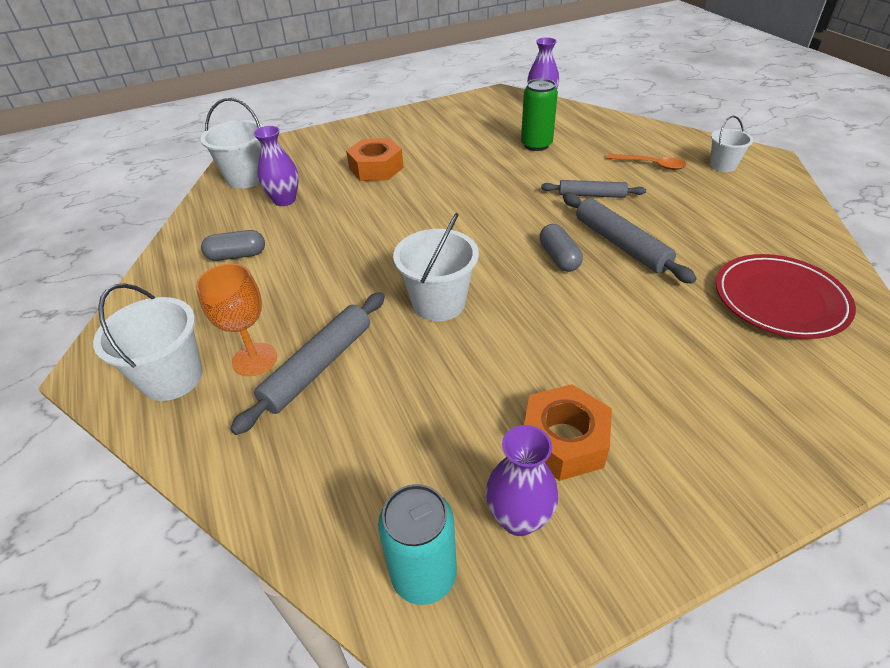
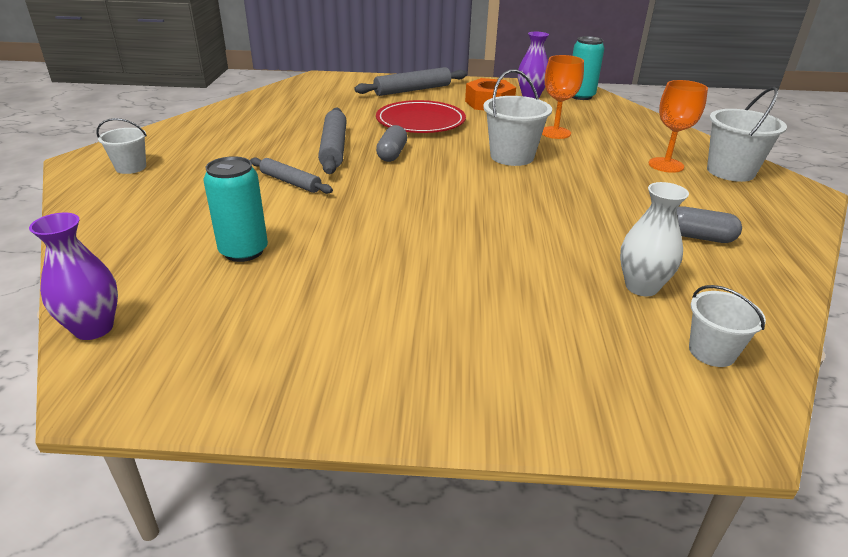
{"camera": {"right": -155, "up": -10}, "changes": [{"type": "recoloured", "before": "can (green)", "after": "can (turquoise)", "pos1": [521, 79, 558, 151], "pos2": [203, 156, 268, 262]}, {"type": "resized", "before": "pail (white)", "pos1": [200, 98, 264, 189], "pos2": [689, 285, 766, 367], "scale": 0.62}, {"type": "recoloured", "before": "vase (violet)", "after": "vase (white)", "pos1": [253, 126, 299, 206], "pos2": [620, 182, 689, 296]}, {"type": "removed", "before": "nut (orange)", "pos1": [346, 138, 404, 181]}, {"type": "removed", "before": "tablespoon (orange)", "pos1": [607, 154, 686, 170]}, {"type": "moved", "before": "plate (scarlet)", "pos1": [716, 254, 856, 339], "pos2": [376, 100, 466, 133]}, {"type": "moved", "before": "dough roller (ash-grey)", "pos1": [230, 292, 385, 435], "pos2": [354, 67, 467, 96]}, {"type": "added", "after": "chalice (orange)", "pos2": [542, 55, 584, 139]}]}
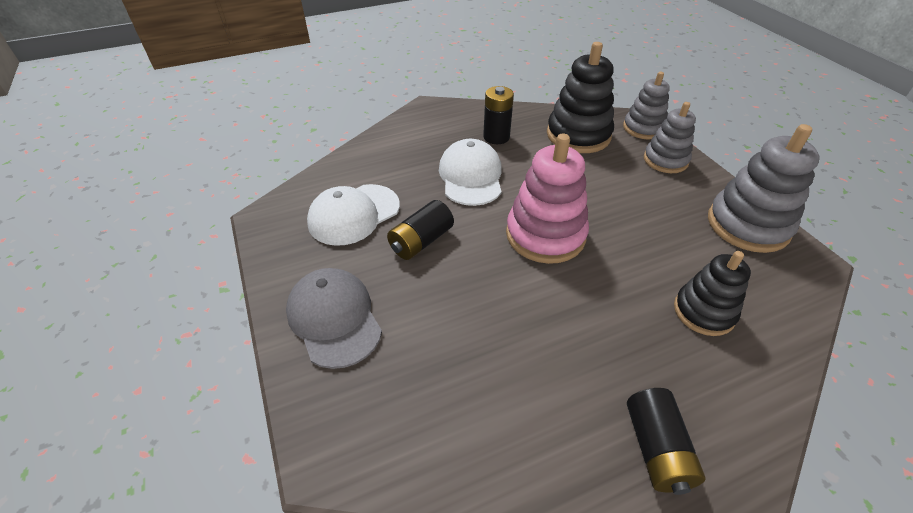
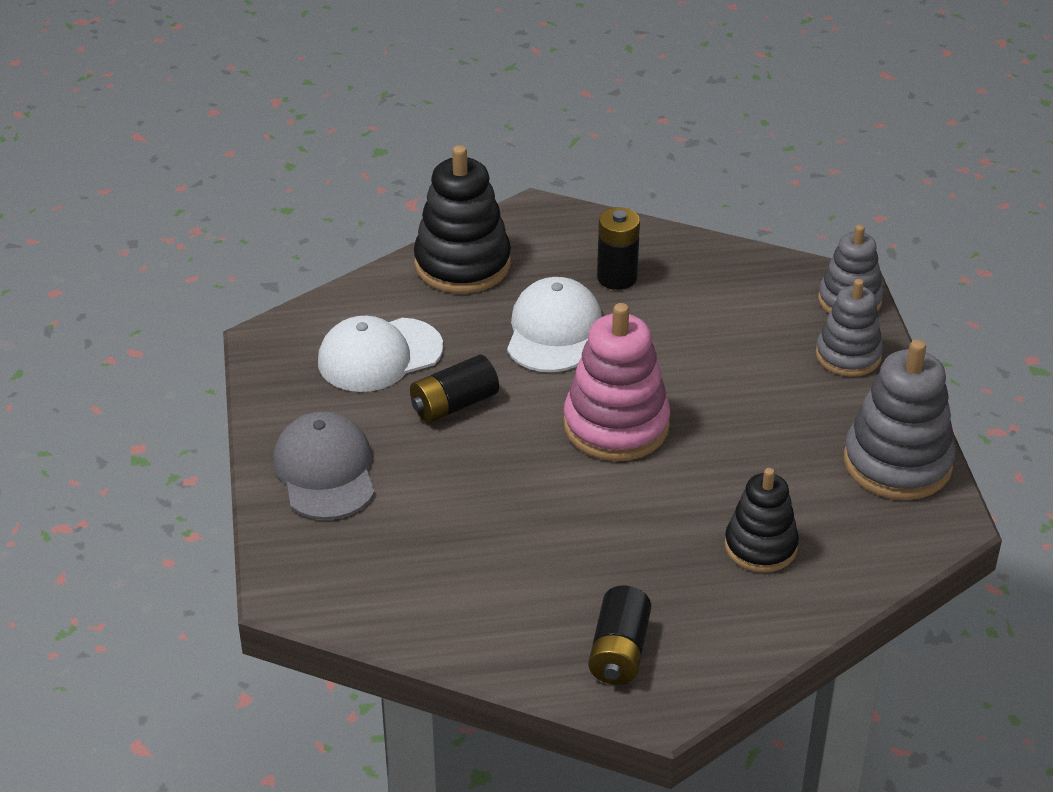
{"camera": {"right": 15, "up": -5}, "changes": [{"type": "moved", "before": "stacking rings (ebony)", "pos1": [547, 42, 614, 153], "pos2": [414, 145, 511, 293]}]}
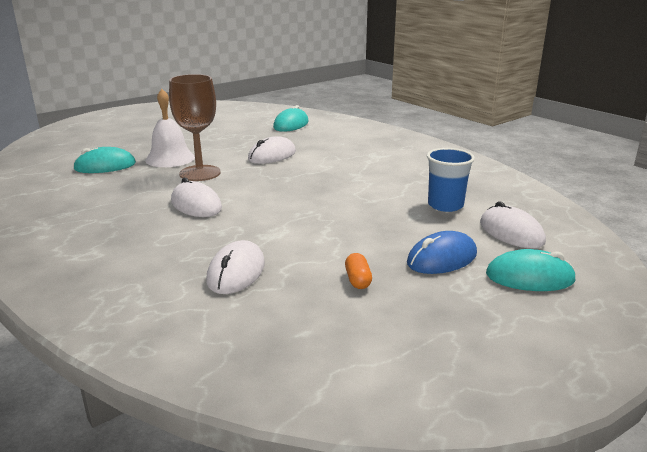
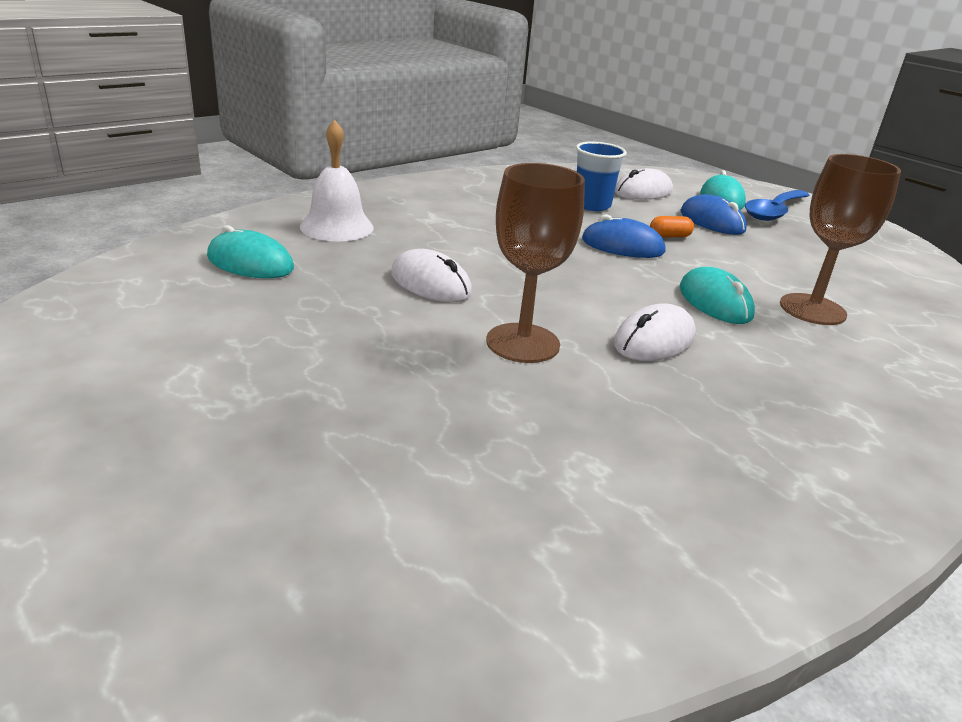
{"camera": {"right": -95, "up": 5}, "changes": [{"type": "moved", "before": "bell (white)", "pos1": [145, 89, 195, 167], "pos2": [300, 120, 374, 241]}, {"type": "moved", "before": "mouse (turquoise)", "pos1": [73, 147, 136, 173], "pos2": [680, 267, 755, 324]}, {"type": "replaced", "before": "mouse (white)", "after": "chalice (brown)", "pos1": [207, 240, 265, 294], "pos2": [780, 154, 901, 325]}, {"type": "moved", "before": "pill shape (orange)", "pos1": [345, 253, 372, 289], "pos2": [650, 216, 694, 237]}, {"type": "added", "after": "tablespoon (royal blue)", "pos2": [745, 190, 810, 221]}, {"type": "added", "after": "mouse (royal blue)", "pos2": [582, 214, 665, 258]}]}
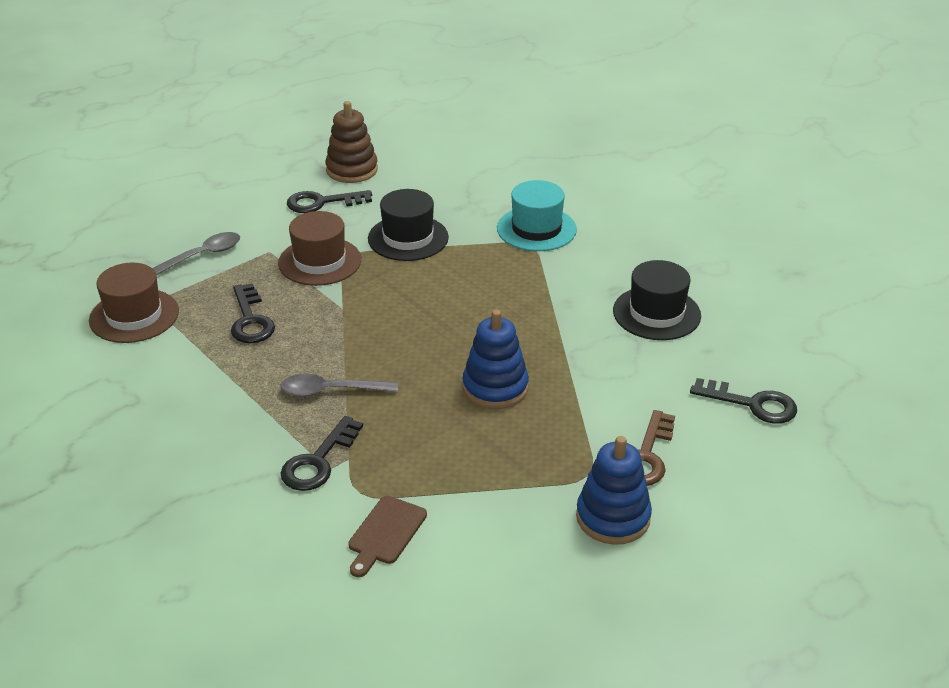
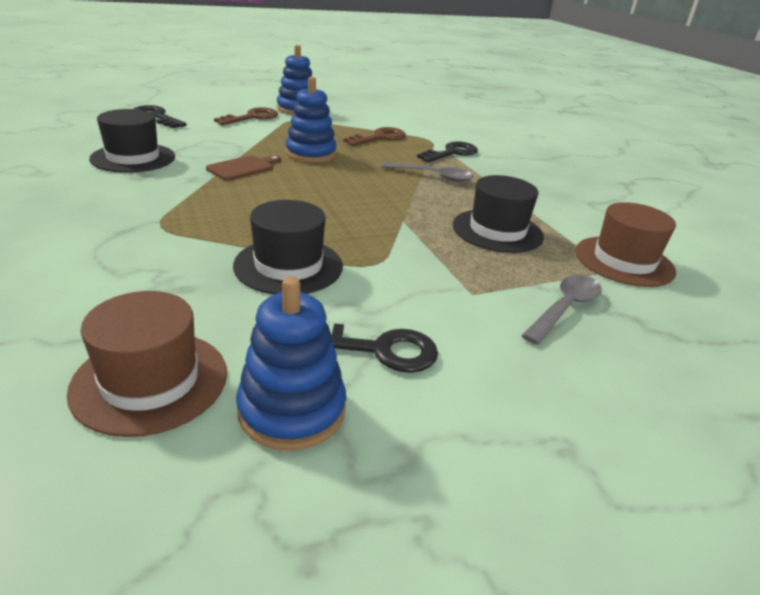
{"camera": {"right": -165, "up": -5}, "changes": [{"type": "recoloured", "before": "stacking rings (brown)", "after": "stacking rings (royal blue)", "pos1": [325, 101, 378, 183], "pos2": [236, 276, 346, 451]}, {"type": "removed", "before": "tall hat (turquoise)", "pos1": [497, 180, 577, 251]}, {"type": "moved", "before": "tall hat (brown)", "pos1": [278, 211, 361, 286], "pos2": [67, 291, 227, 437]}, {"type": "turned", "before": "tablespoon (ash-grey)", "pos1": [152, 232, 240, 275], "pos2": [521, 275, 602, 345], "turn": 150}, {"type": "replaced", "before": "key (ebony)", "after": "tall hat (ebony)", "pos1": [231, 283, 275, 343], "pos2": [453, 175, 544, 253]}, {"type": "moved", "before": "bread board (brown)", "pos1": [348, 496, 427, 577], "pos2": [206, 155, 281, 181]}, {"type": "added", "after": "key (brown)", "pos2": [343, 127, 406, 146]}]}
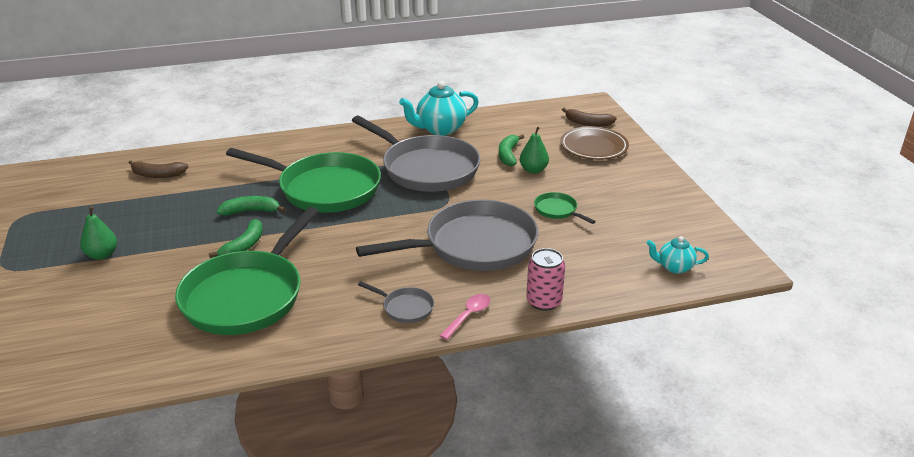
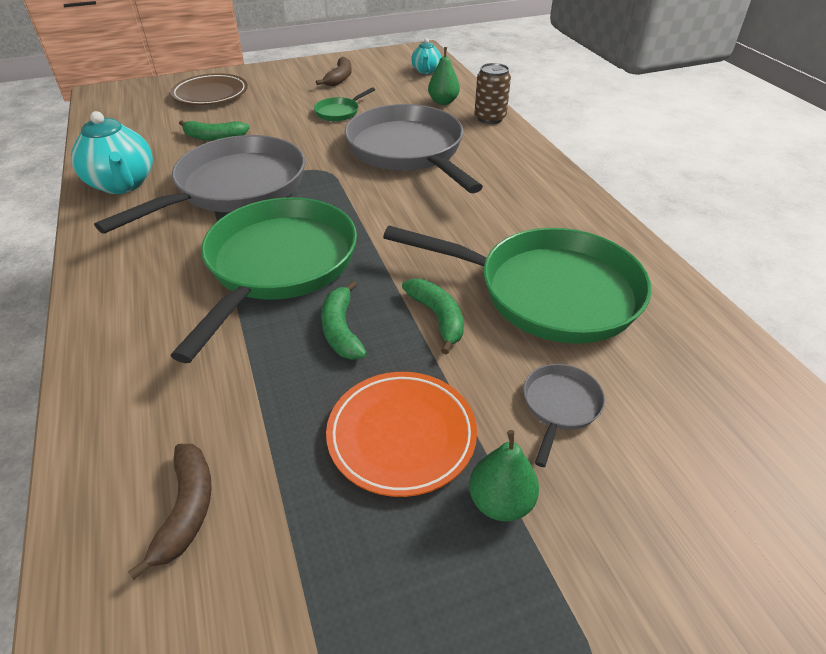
{"camera": {"right": -95, "up": 10}, "changes": [{"type": "moved", "before": "banana fruit (brown)", "pos1": [562, 108, 617, 127], "pos2": [316, 57, 352, 86]}, {"type": "moved", "before": "pear fruit (green)", "pos1": [520, 127, 549, 174], "pos2": [428, 47, 460, 105]}, {"type": "turned", "before": "banana fruit (green)", "pos1": [209, 219, 263, 258], "pos2": [402, 279, 464, 354], "turn": 45}, {"type": "recoloured", "before": "can (pink)", "after": "can (brown)", "pos1": [526, 248, 565, 311], "pos2": [475, 63, 511, 124]}, {"type": "moved", "before": "frying pan (ash-grey)", "pos1": [358, 281, 434, 323], "pos2": [523, 364, 605, 467]}, {"type": "removed", "before": "tablespoon (pink)", "pos1": [439, 294, 491, 340]}, {"type": "added", "after": "plate (orange)", "pos2": [326, 372, 477, 497]}]}
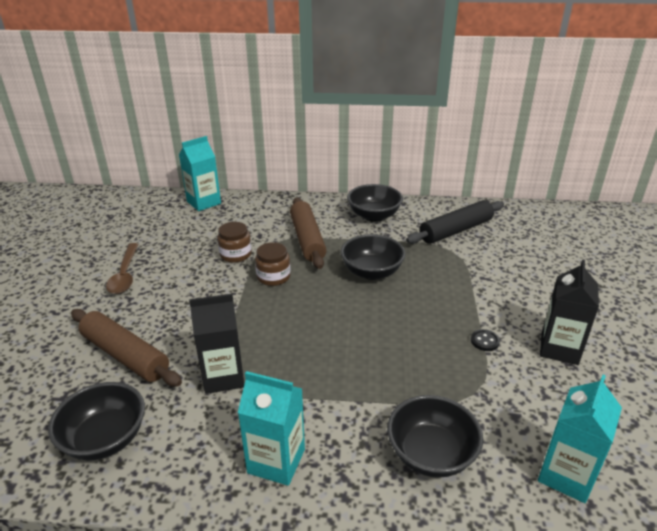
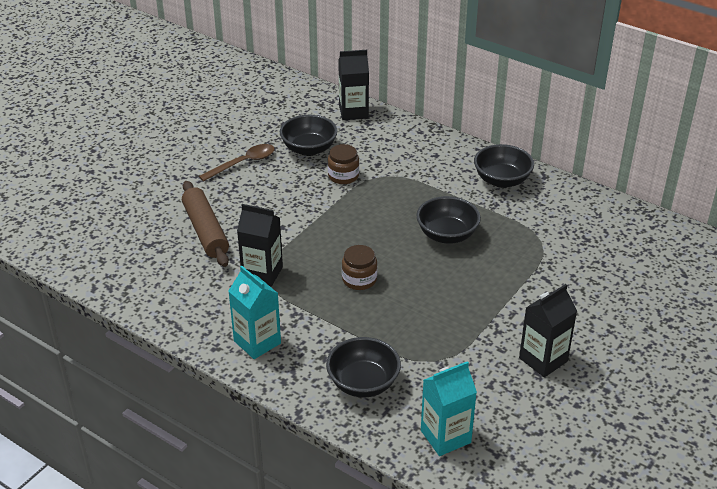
{"camera": {"right": 30, "up": 5}, "changes": [{"type": "recoloured", "before": "carton (turquoise)", "after": "carton (ebony)", "pos1": [179, 136, 221, 211], "pos2": [338, 50, 369, 120]}, {"type": "removed", "before": "dough roller (brown)", "pos1": [290, 197, 326, 269]}, {"type": "removed", "before": "dough roller (ebony)", "pos1": [406, 200, 504, 244]}, {"type": "moved", "before": "jar (brown)", "pos1": [255, 242, 290, 286], "pos2": [342, 245, 377, 290]}, {"type": "turned", "before": "tablespoon (brown)", "pos1": [106, 243, 139, 294], "pos2": [199, 144, 275, 182], "turn": -150}, {"type": "removed", "before": "sewing button (ebony)", "pos1": [471, 329, 500, 351]}, {"type": "moved", "before": "serving bowl (ebony)", "pos1": [48, 382, 145, 460], "pos2": [280, 115, 337, 156]}]}
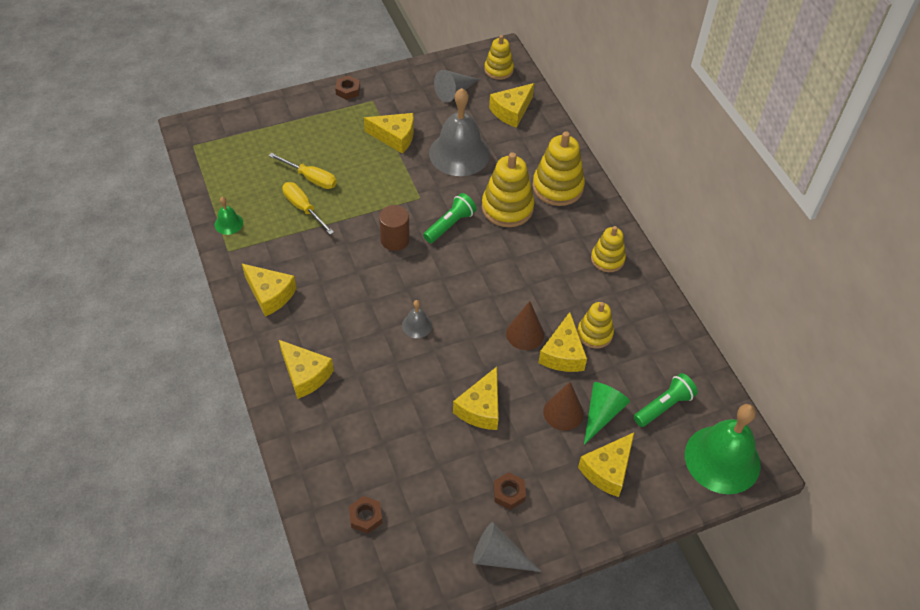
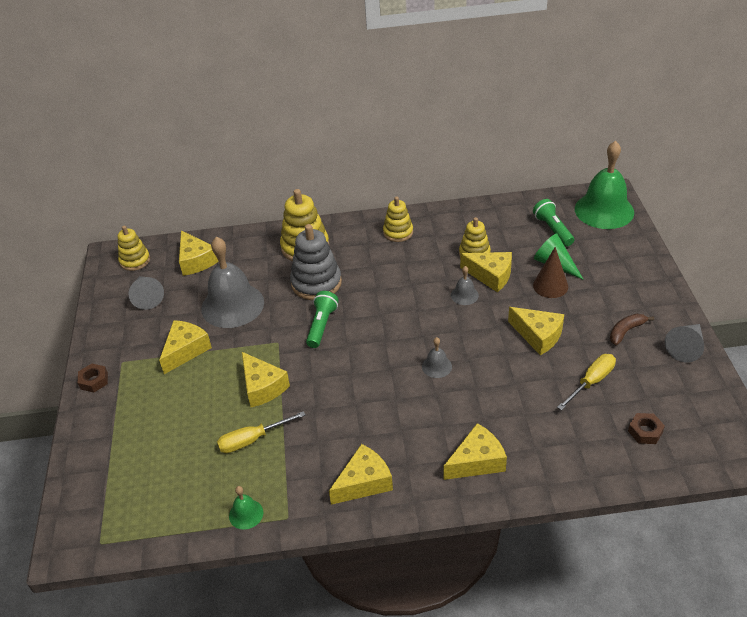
{"camera": {"right": -70, "up": -10}, "changes": [{"type": "recoloured", "before": "stacking rings (yellow)", "after": "stacking rings (ash-grey)", "pos1": [482, 152, 535, 227], "pos2": [290, 224, 342, 300]}, {"type": "moved", "before": "flat screwdriver (yellow)", "pos1": [269, 153, 337, 189], "pos2": [557, 354, 616, 411]}, {"type": "turned", "before": "flashlight (green)", "pos1": [423, 193, 477, 243], "pos2": [306, 291, 339, 348], "turn": 45}, {"type": "removed", "before": "cylinder (brown)", "pos1": [379, 205, 410, 251]}, {"type": "replaced", "before": "cone shape (brown)", "after": "bell (ash-grey)", "pos1": [506, 301, 544, 350], "pos2": [451, 266, 479, 305]}, {"type": "moved", "before": "cheese (yellow)", "pos1": [578, 433, 634, 497], "pos2": [242, 352, 290, 407]}, {"type": "replaced", "before": "nut (brown)", "after": "banana fruit (brown)", "pos1": [493, 472, 526, 510], "pos2": [610, 314, 654, 345]}]}
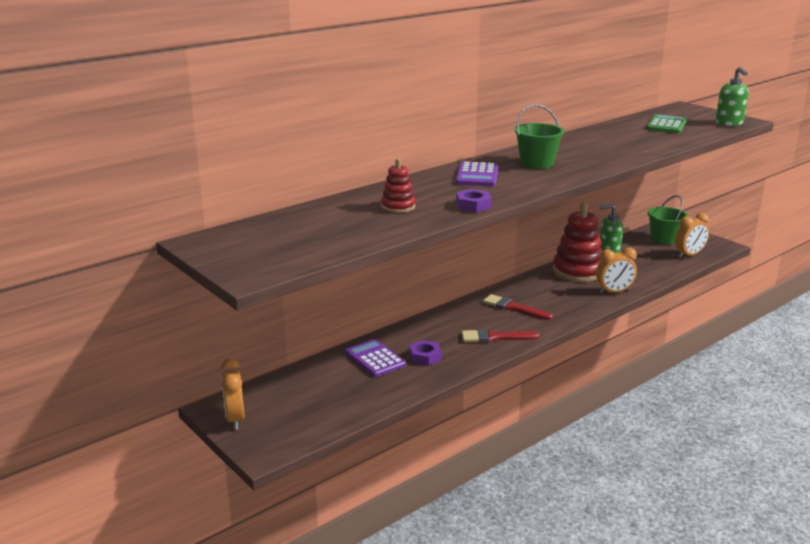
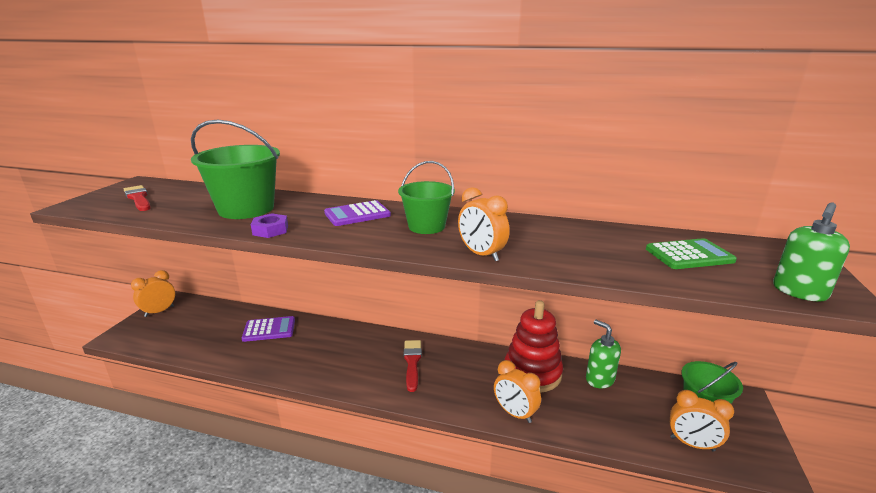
{"camera": {"right": 55, "up": 0}, "changes": [{"type": "replaced", "before": "stacking rings (scarlet)", "after": "pail (green)", "pos1": [381, 158, 416, 213], "pos2": [191, 120, 280, 219]}, {"type": "moved", "before": "brush (scarlet)", "pos1": [461, 329, 540, 343], "pos2": [124, 185, 151, 211]}, {"type": "turned", "before": "adding machine (violet)", "pos1": [344, 339, 406, 377], "pos2": [242, 316, 295, 342], "turn": 60}, {"type": "removed", "before": "nut (violet)", "pos1": [409, 340, 442, 366]}, {"type": "added", "after": "clock (orange)", "pos2": [458, 187, 510, 261]}]}
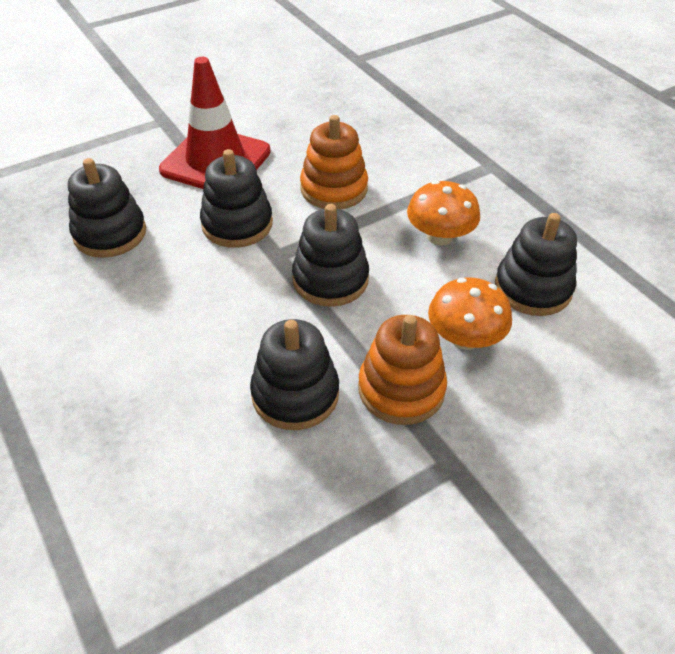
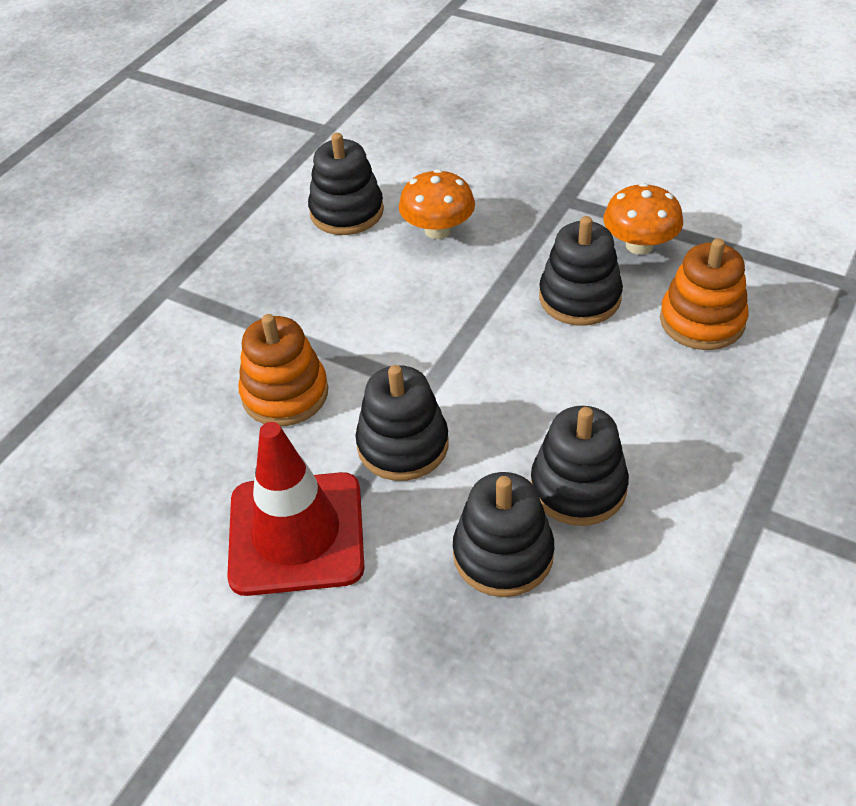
{"camera": {"right": -115, "up": 0}, "changes": [{"type": "moved", "before": "fungus (orange)", "pos1": [407, 180, 480, 246], "pos2": [603, 183, 683, 255]}, {"type": "moved", "before": "stacking rings (ebony)", "pos1": [292, 204, 369, 307], "pos2": [531, 406, 629, 526]}, {"type": "moved", "before": "stacking rings (orange)", "pos1": [358, 315, 447, 425], "pos2": [660, 238, 749, 350]}]}
